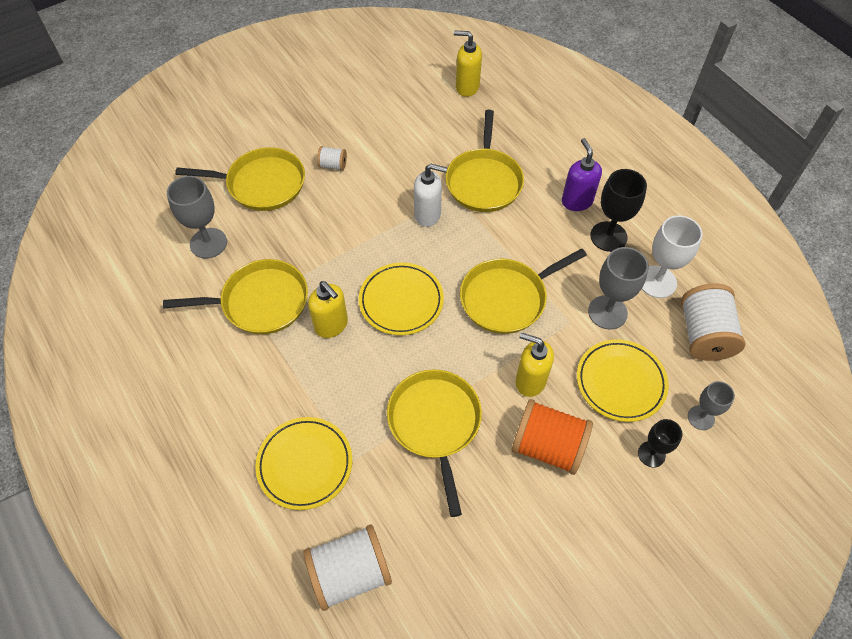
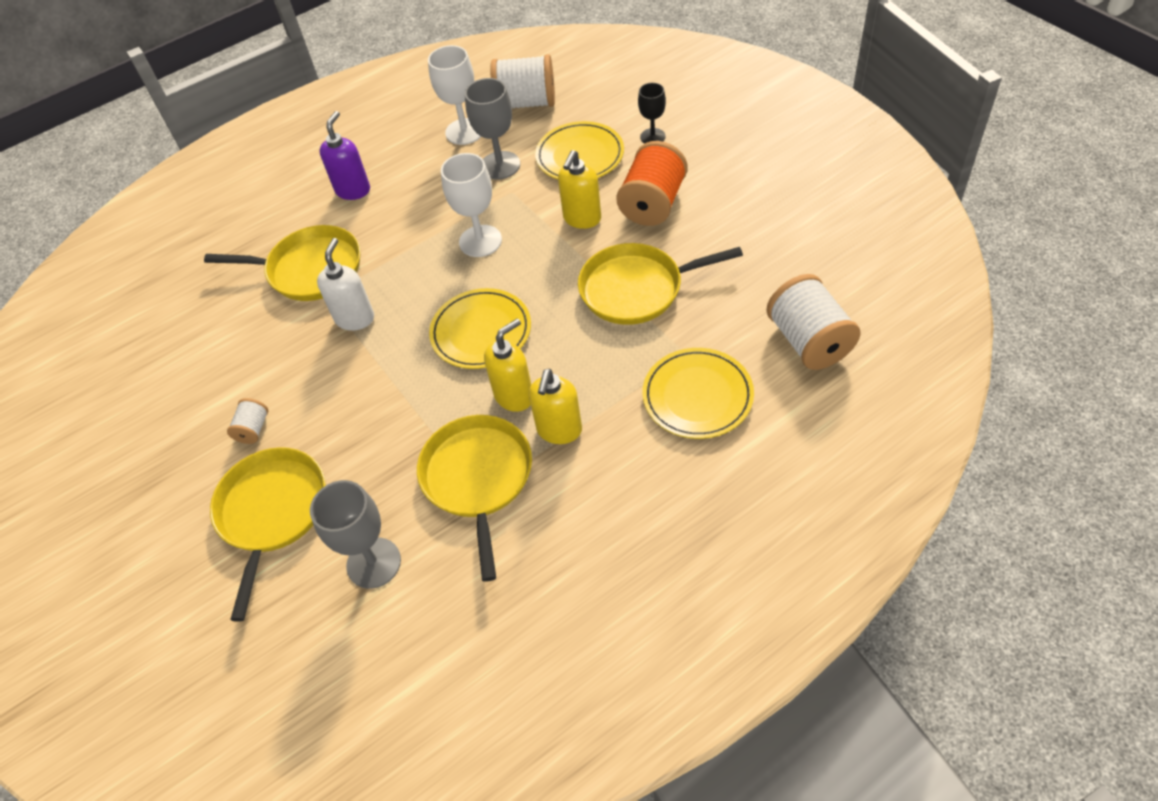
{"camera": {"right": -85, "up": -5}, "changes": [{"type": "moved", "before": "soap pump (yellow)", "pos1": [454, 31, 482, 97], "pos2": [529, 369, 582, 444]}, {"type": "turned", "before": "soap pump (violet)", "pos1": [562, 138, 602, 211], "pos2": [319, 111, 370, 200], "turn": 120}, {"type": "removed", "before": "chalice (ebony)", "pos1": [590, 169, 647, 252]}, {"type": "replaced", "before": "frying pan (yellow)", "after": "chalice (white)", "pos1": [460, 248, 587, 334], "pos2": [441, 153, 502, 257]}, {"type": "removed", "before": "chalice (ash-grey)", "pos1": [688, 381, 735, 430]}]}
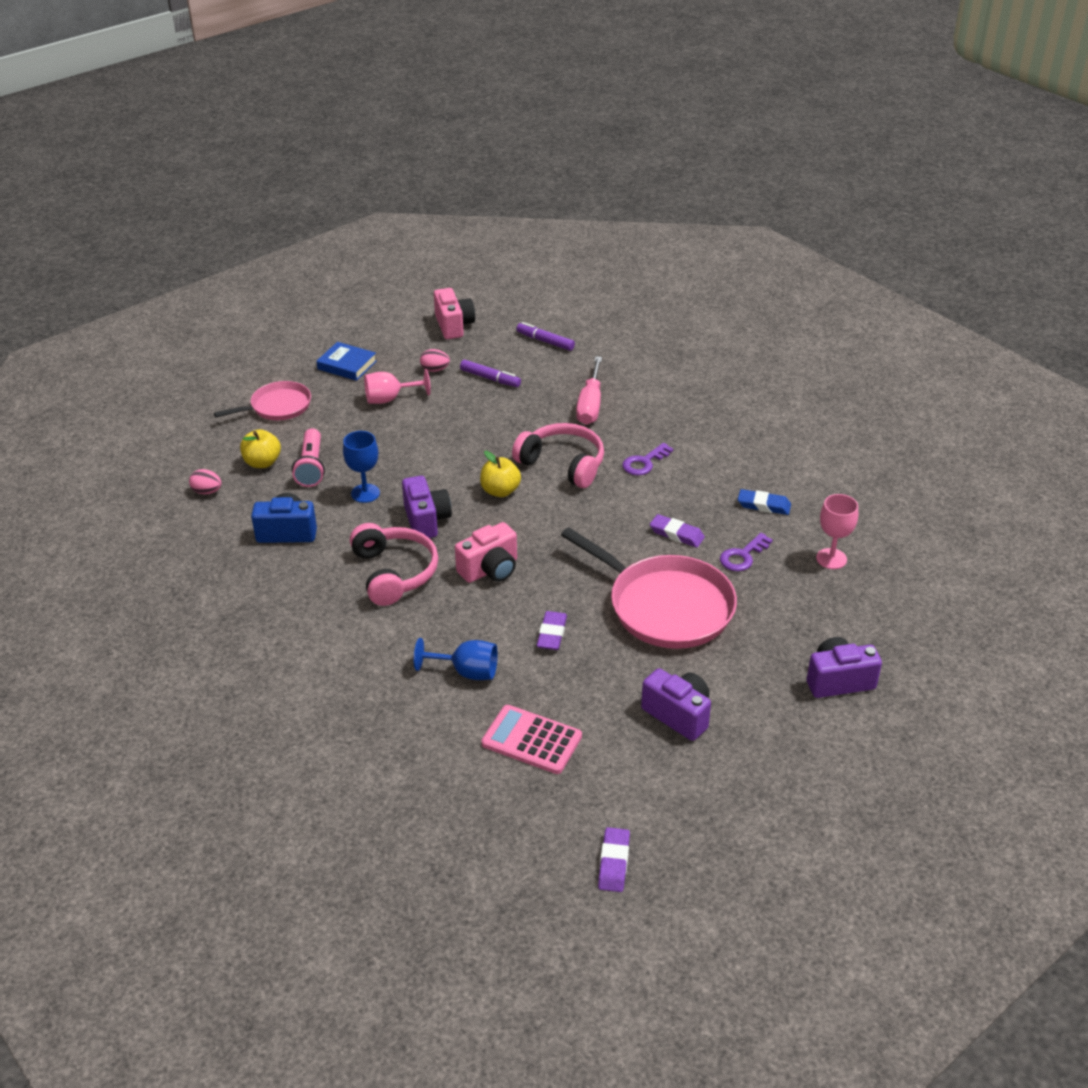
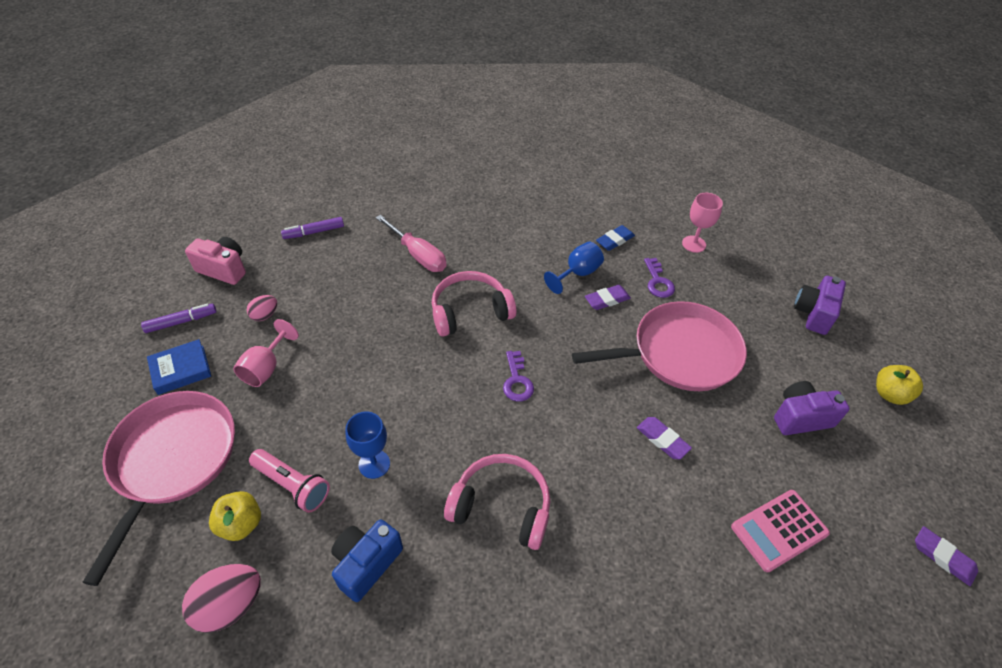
{"camera": {"right": -55, "up": 10}, "changes": [{"type": "moved", "before": "felt pen (violet)", "pos1": [460, 360, 521, 387], "pos2": [141, 304, 217, 333]}, {"type": "resized", "before": "frying pan (pink)", "pos1": [214, 381, 311, 420], "pos2": [82, 391, 235, 586], "scale": 1.74}, {"type": "moved", "before": "key (violet)", "pos1": [622, 443, 673, 476], "pos2": [503, 351, 534, 401]}, {"type": "moved", "before": "toy apple (yellow)", "pos1": [480, 451, 521, 497], "pos2": [876, 365, 923, 405]}, {"type": "resized", "before": "egg (pink)", "pos1": [189, 469, 221, 494], "pos2": [182, 564, 261, 633], "scale": 1.75}, {"type": "removed", "before": "compact camera (violet)", "pos1": [402, 476, 452, 538]}, {"type": "removed", "before": "compact camera (pink)", "pos1": [455, 522, 517, 583]}, {"type": "moved", "before": "chalice (royal blue)", "pos1": [414, 638, 498, 680], "pos2": [544, 242, 604, 294]}]}
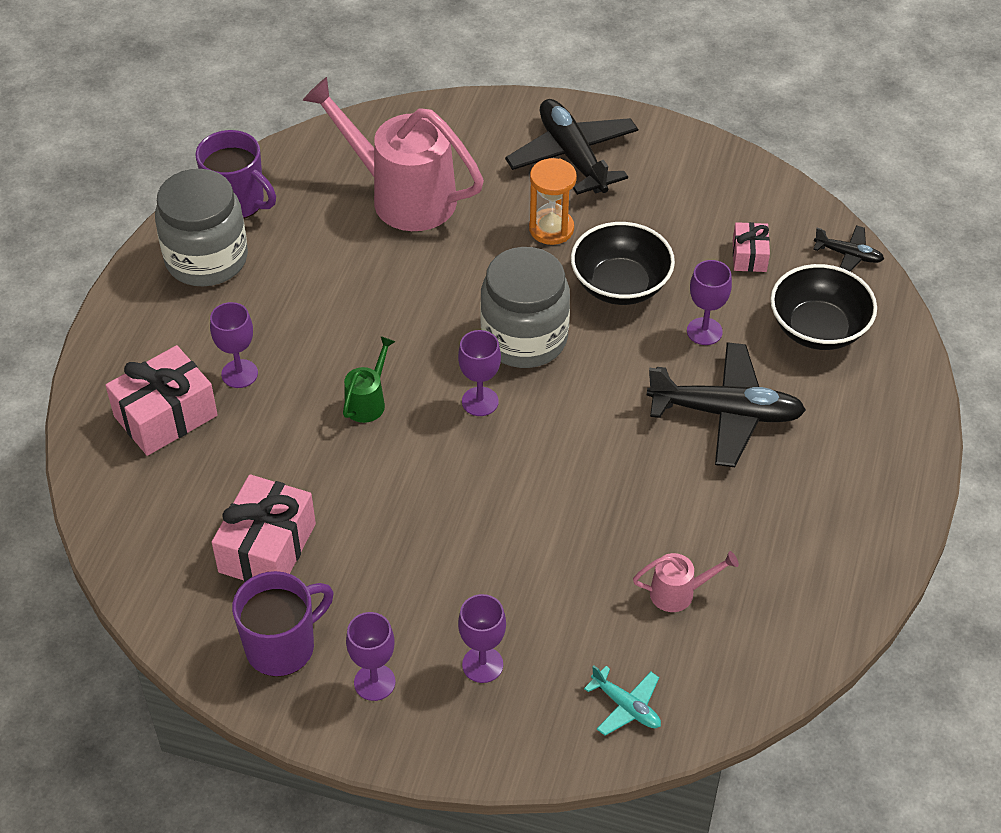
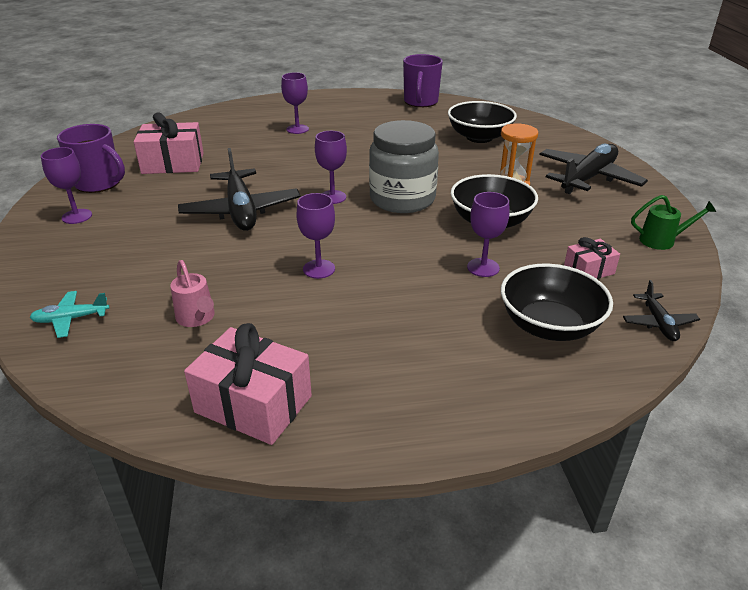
{"camera": {"right": 65, "up": -15}, "changes": [{"type": "replaced", "before": "watering pot (pink)", "after": "serving bowl (ebony)", "pos1": [303, 77, 484, 231], "pos2": [448, 101, 517, 143]}, {"type": "removed", "before": "jar (ash-grey)", "pos1": [155, 169, 248, 286]}, {"type": "moved", "before": "watering pot (green)", "pos1": [343, 336, 395, 423], "pos2": [631, 195, 716, 250]}, {"type": "moved", "before": "aeroplane (ebony)", "pos1": [646, 342, 806, 467], "pos2": [178, 148, 300, 231]}, {"type": "moved", "before": "gift (pink)", "pos1": [105, 345, 218, 456], "pos2": [184, 323, 312, 445]}, {"type": "moved", "before": "chalice (violet)", "pos1": [458, 594, 506, 683], "pos2": [296, 193, 335, 279]}, {"type": "turned", "before": "aeroplane (turquoise)", "pos1": [584, 665, 661, 736], "pos2": [30, 291, 109, 338], "turn": 60}]}
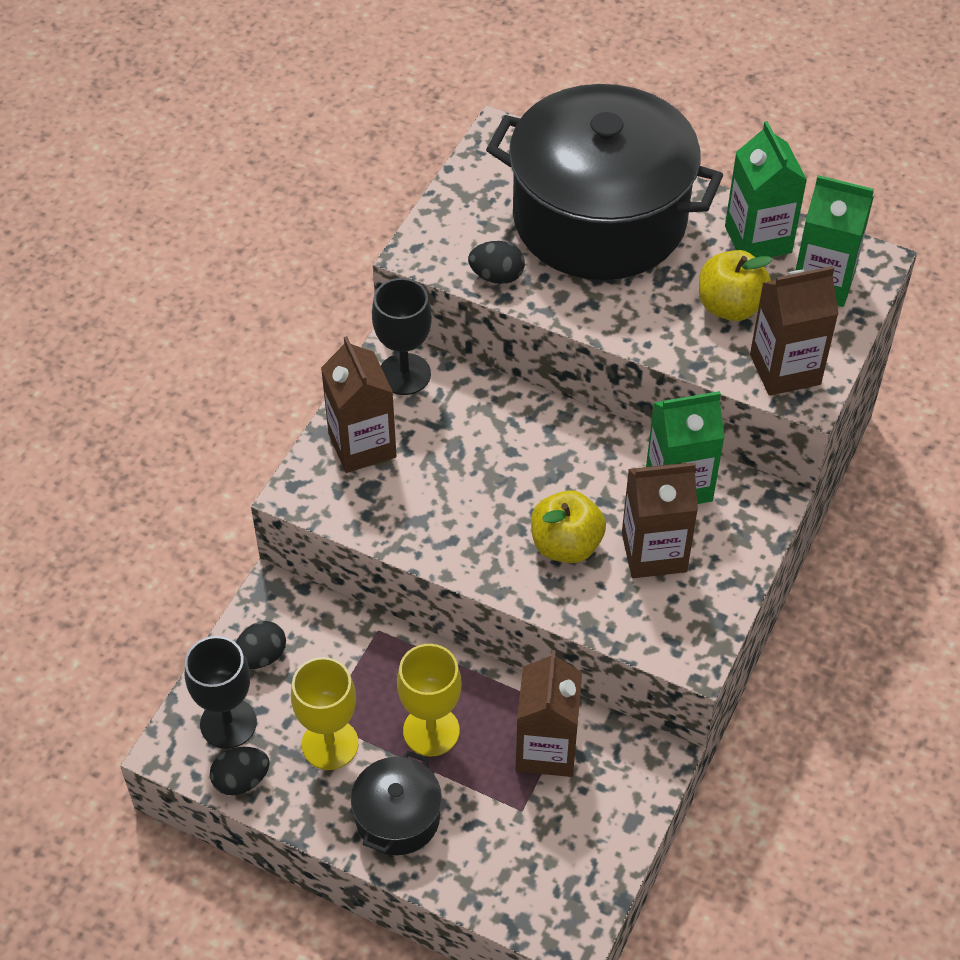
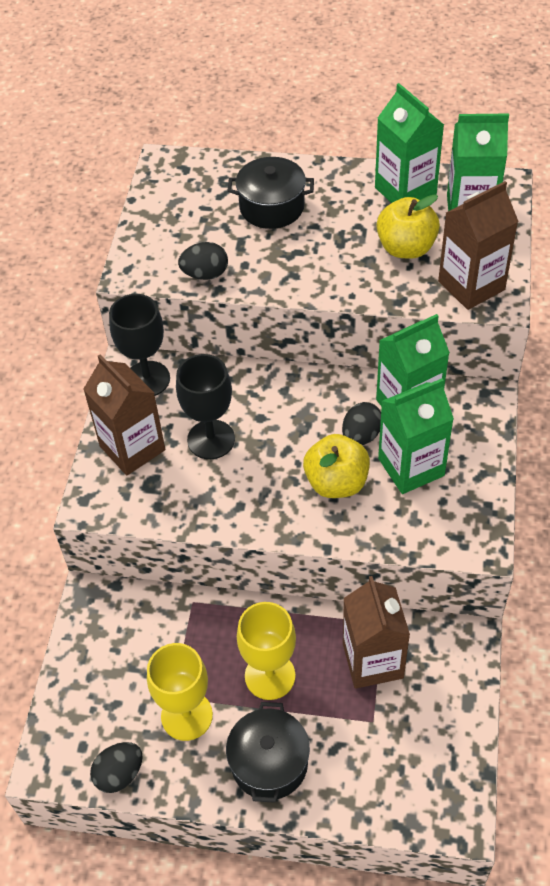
{"camera": {"right": -15, "up": 0}, "changes": [{"type": "resized", "before": "pot (ebony)", "pos1": [486, 84, 723, 280], "pos2": [227, 157, 314, 229], "scale": 0.44}, {"type": "recoloured", "before": "carton (brown)", "after": "carton (green)", "pos1": [622, 463, 698, 578], "pos2": [378, 378, 454, 494]}, {"type": "moved", "before": "egg (ebony)", "pos1": [236, 621, 286, 669], "pos2": [342, 402, 381, 445]}, {"type": "moved", "before": "chalice (ebony)", "pos1": [185, 636, 257, 749], "pos2": [176, 354, 235, 459]}]}
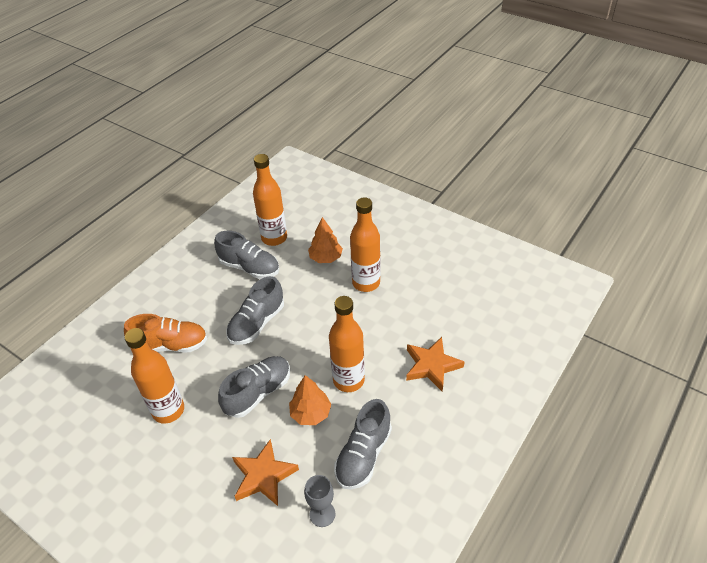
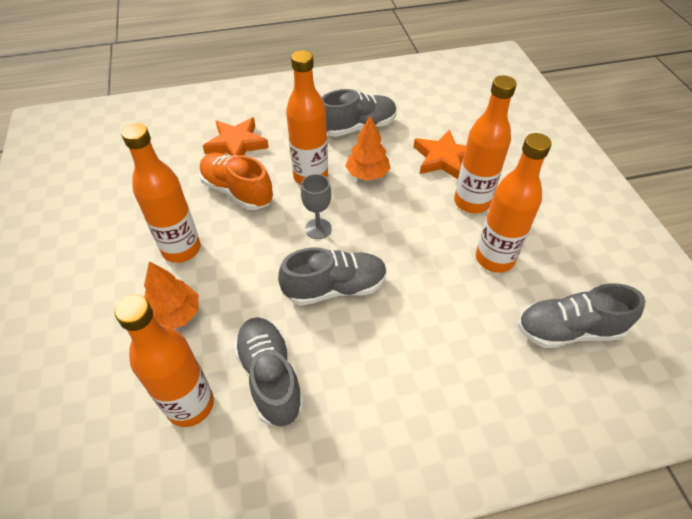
{"camera": {"right": -140, "up": 5}, "changes": [{"type": "moved", "before": "sneaker (orange)", "pos1": [124, 314, 207, 353], "pos2": [199, 153, 273, 210]}, {"type": "moved", "before": "sneaker (ash-grey)", "pos1": [218, 356, 290, 418], "pos2": [518, 283, 646, 348]}, {"type": "moved", "before": "chalice (ash-grey)", "pos1": [304, 475, 335, 527], "pos2": [301, 174, 332, 239]}, {"type": "added", "after": "drink bottle (orange)", "pos2": [454, 75, 517, 213]}]}
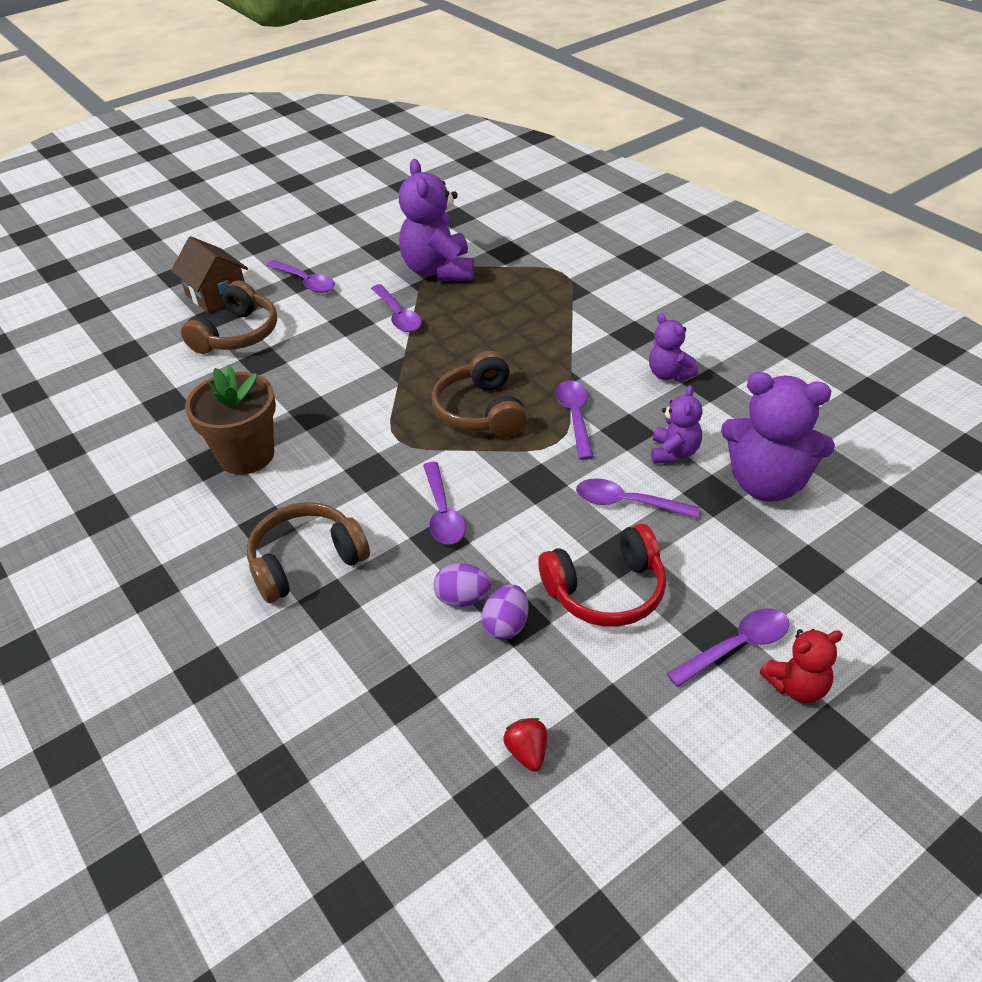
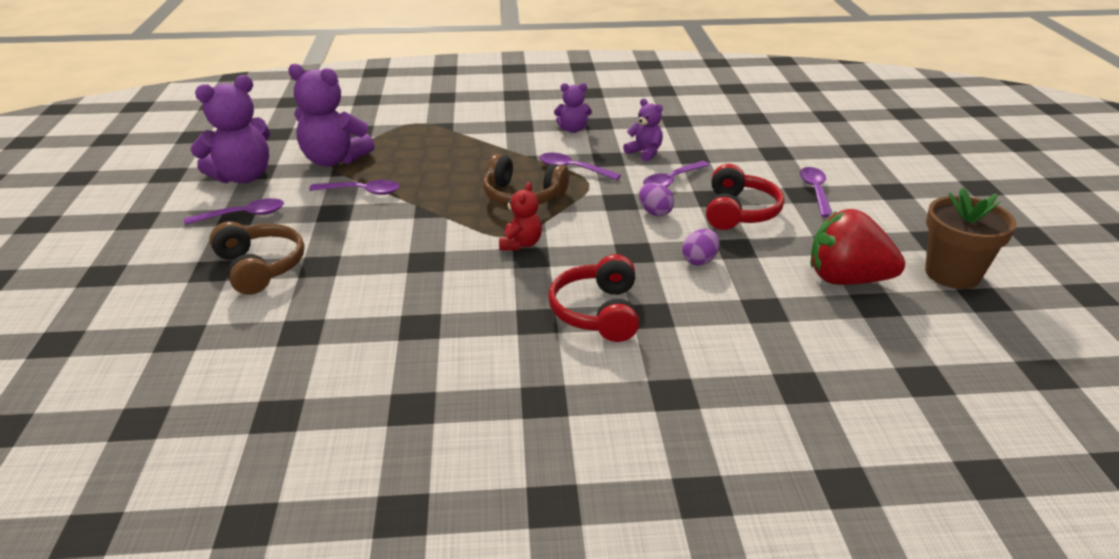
{"camera": {"right": -60, "up": -10}, "changes": [{"type": "removed", "before": "cottage (brown)", "pos1": [171, 236, 248, 313]}, {"type": "moved", "before": "flower pot (brown)", "pos1": [185, 365, 276, 475], "pos2": [925, 188, 1017, 289]}, {"type": "moved", "before": "teddy (violet)", "pos1": [721, 372, 835, 502], "pos2": [190, 75, 270, 183]}, {"type": "removed", "before": "tablespoon (violet)", "pos1": [423, 462, 466, 544]}, {"type": "recoloured", "before": "over-ear headphones (brown)", "after": "over-ear headphones (scarlet)", "pos1": [247, 502, 370, 603], "pos2": [548, 254, 639, 342]}, {"type": "moved", "before": "egg (violet)", "pos1": [481, 584, 529, 640], "pos2": [639, 183, 674, 216]}, {"type": "moved", "before": "teddy (scarlet)", "pos1": [760, 629, 843, 703], "pos2": [499, 182, 542, 250]}, {"type": "resized", "before": "strawberry (scarlet)", "pos1": [503, 718, 547, 771], "pos2": [810, 209, 905, 285], "scale": 2.46}]}
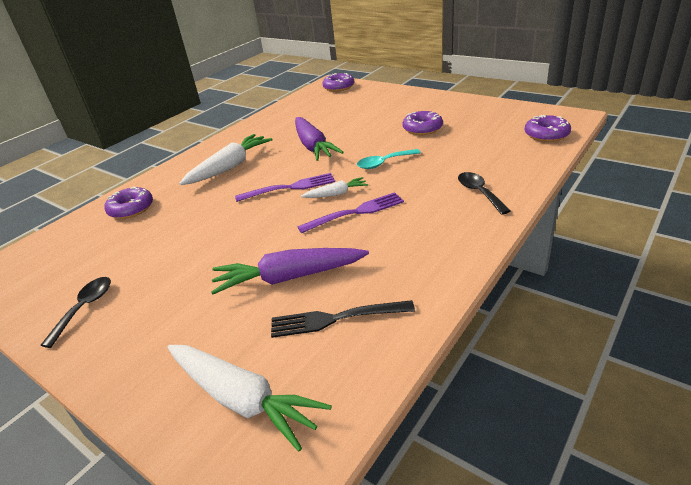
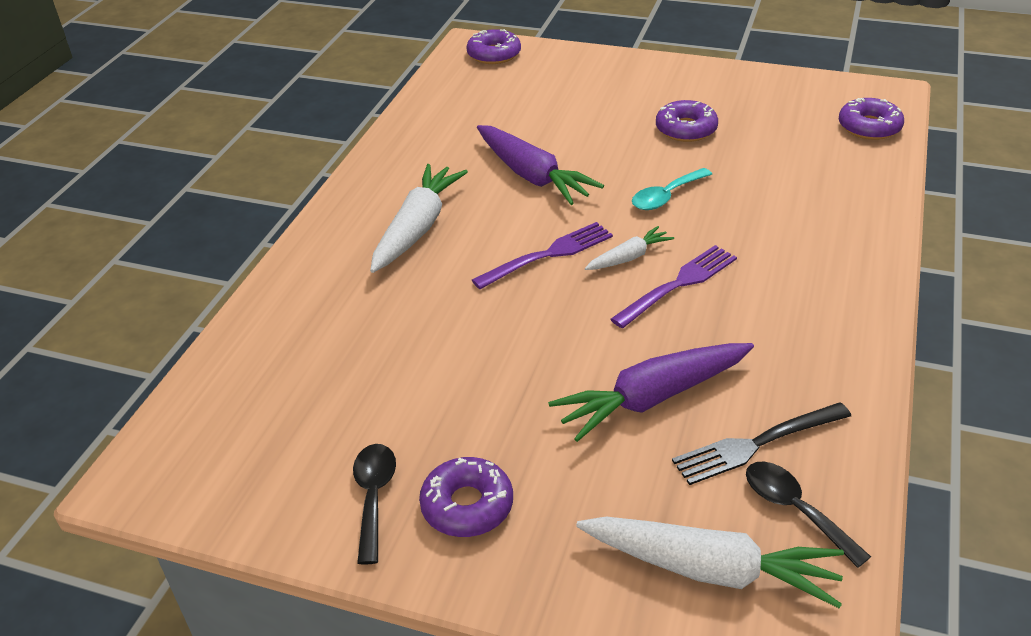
{"camera": {"right": -20, "up": 5}, "changes": [{"type": "moved", "before": "tablespoon (ebony)", "pos1": [458, 172, 510, 215], "pos2": [746, 462, 871, 568]}, {"type": "moved", "before": "glazed donut (violet)", "pos1": [104, 187, 153, 219], "pos2": [419, 457, 513, 537]}]}
